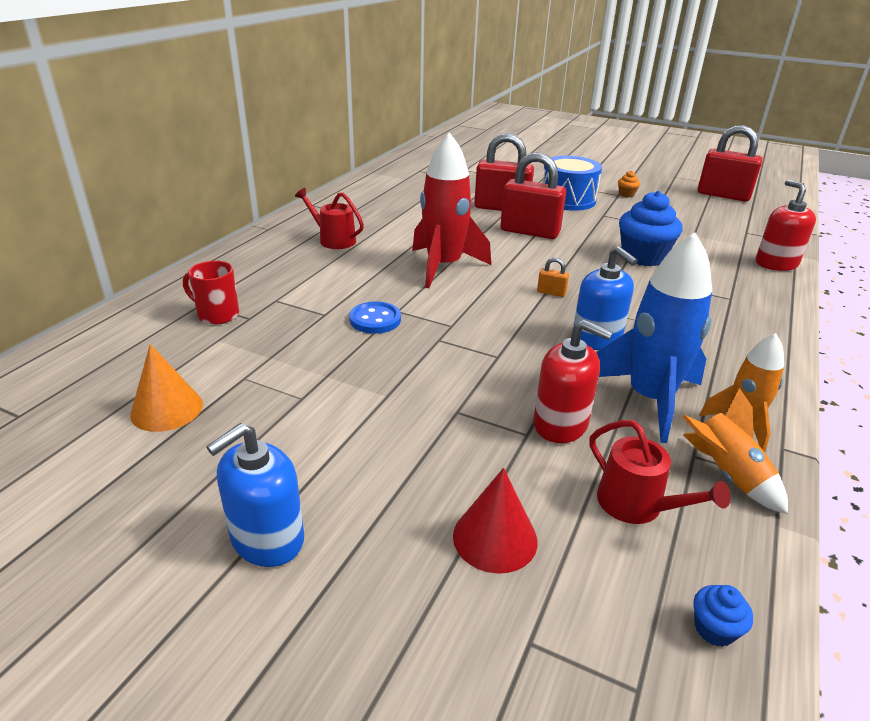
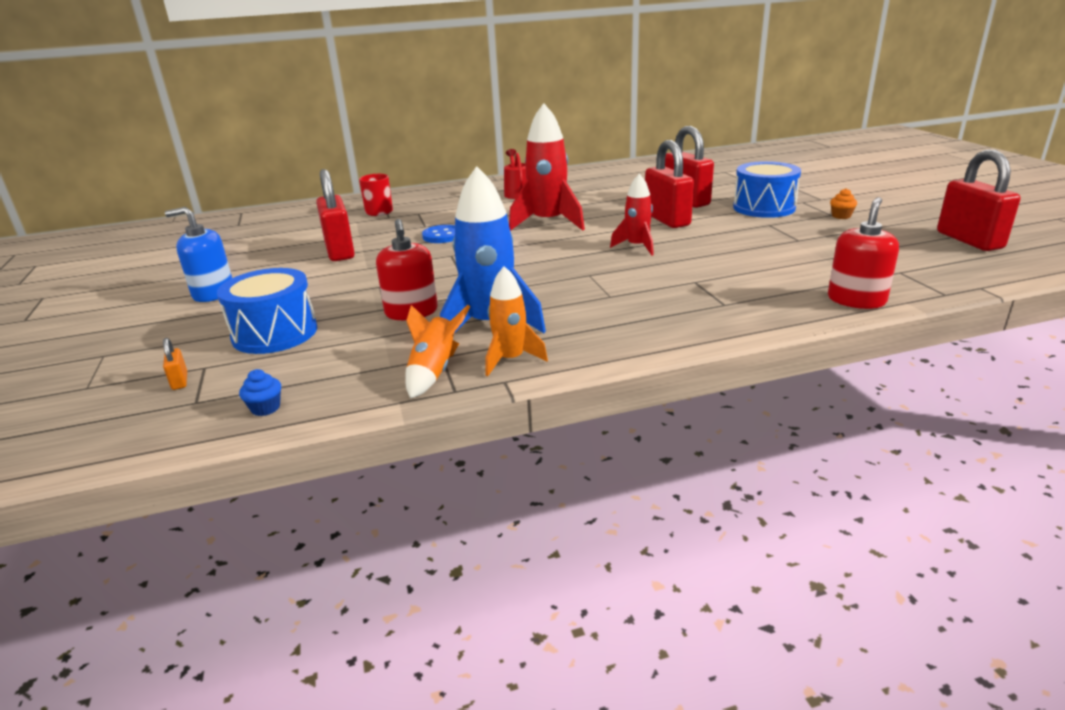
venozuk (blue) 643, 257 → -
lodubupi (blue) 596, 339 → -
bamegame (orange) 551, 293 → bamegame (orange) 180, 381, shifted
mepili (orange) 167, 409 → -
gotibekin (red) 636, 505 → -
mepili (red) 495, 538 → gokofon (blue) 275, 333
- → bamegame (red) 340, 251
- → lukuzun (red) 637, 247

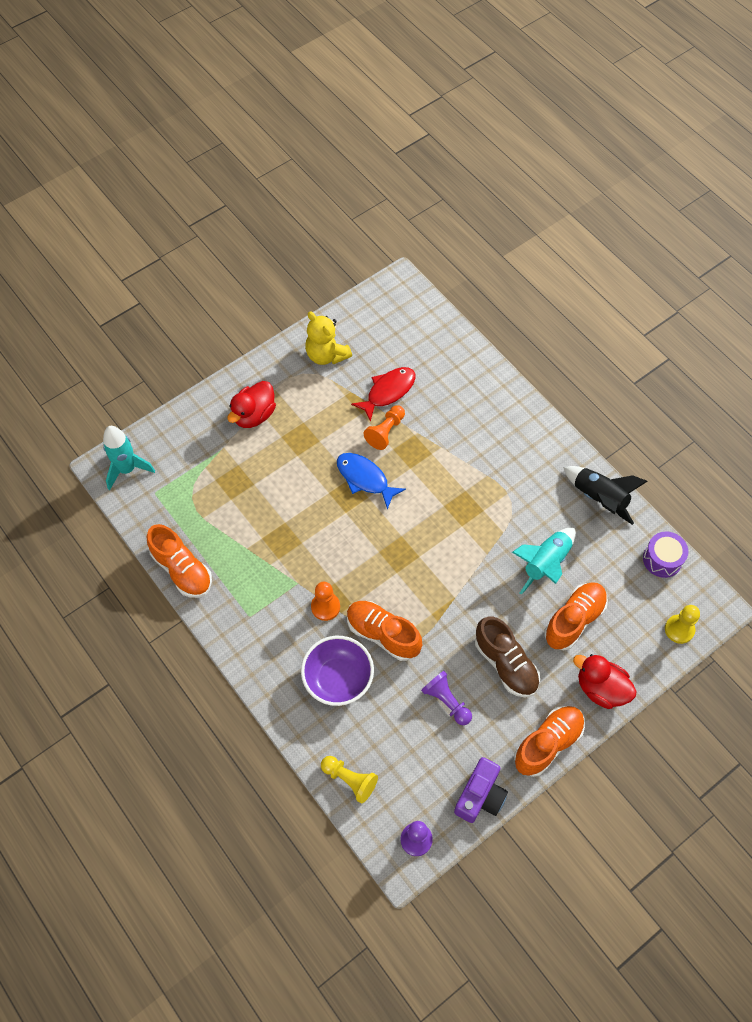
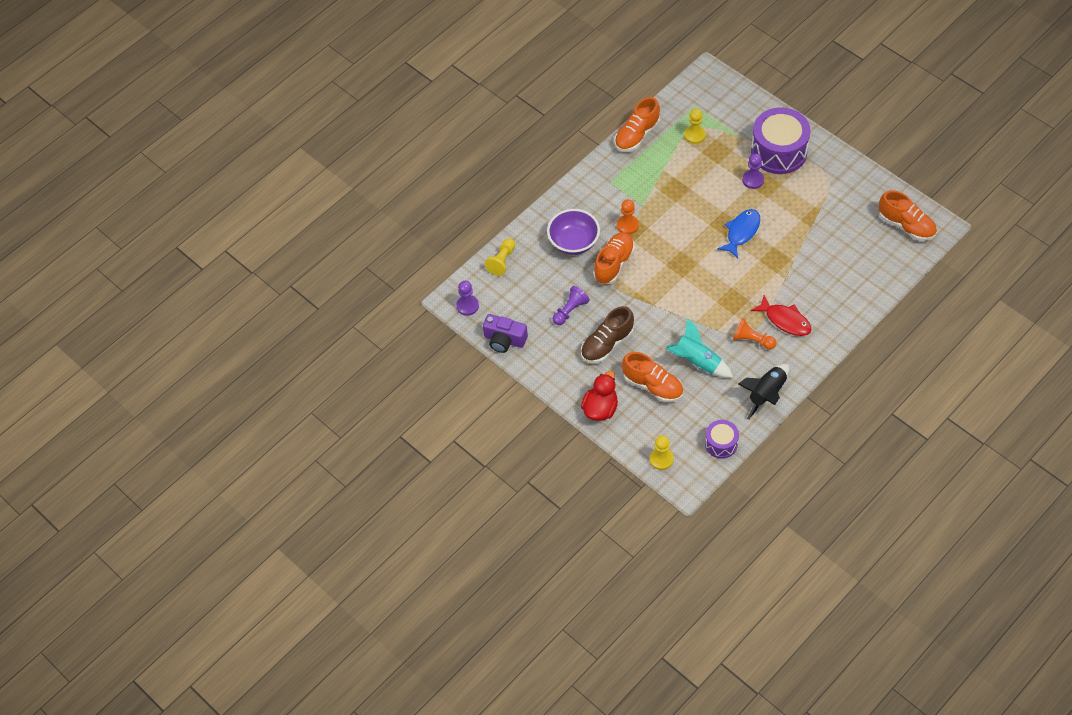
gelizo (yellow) 326, 355 → -
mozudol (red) 388, 392 → mozudol (red) 785, 320, shifted
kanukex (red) 254, 415 → gokofon (purple) 779, 151
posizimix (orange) 385, 432 → posizimix (orange) 752, 340, shifted
lukuzun (turquoise) 127, 469 → -
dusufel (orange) 548, 743 → dusufel (orange) 906, 226, shifted
- → posizimix (yellow) 694, 135
- → posizimix (purple) 753, 180

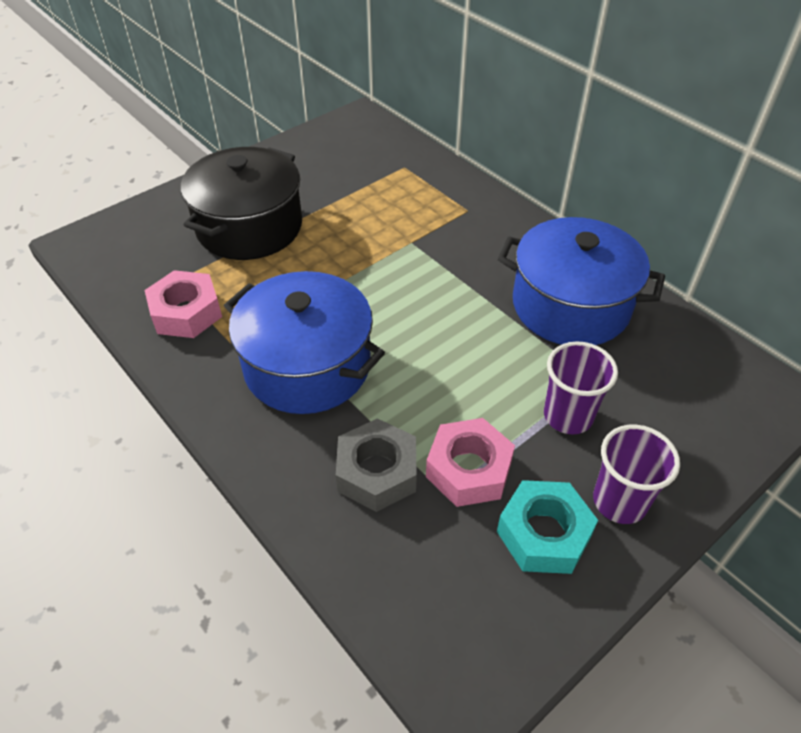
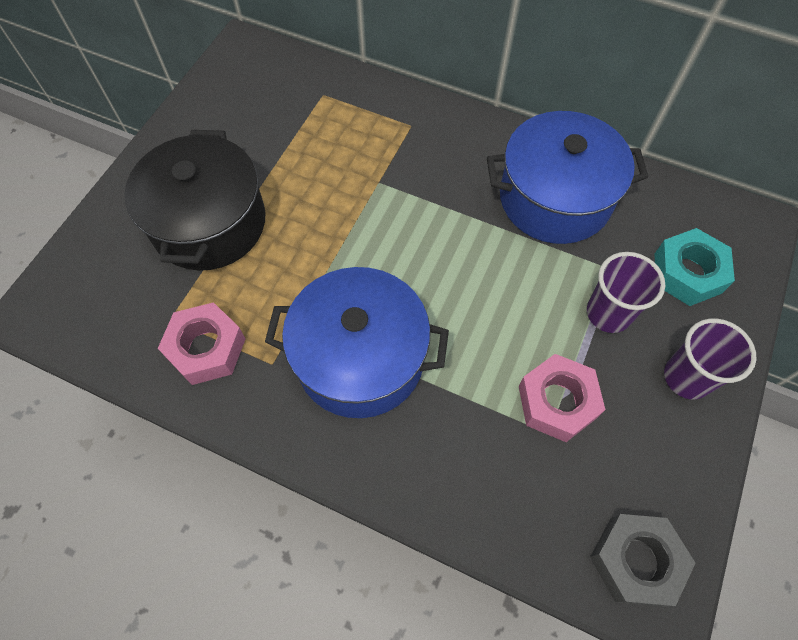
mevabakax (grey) 377, 472 → mevabakax (grey) 635, 561, shifted
mevabakax (turquoise) 544, 534 → mevabakax (turquoise) 687, 273, shifted

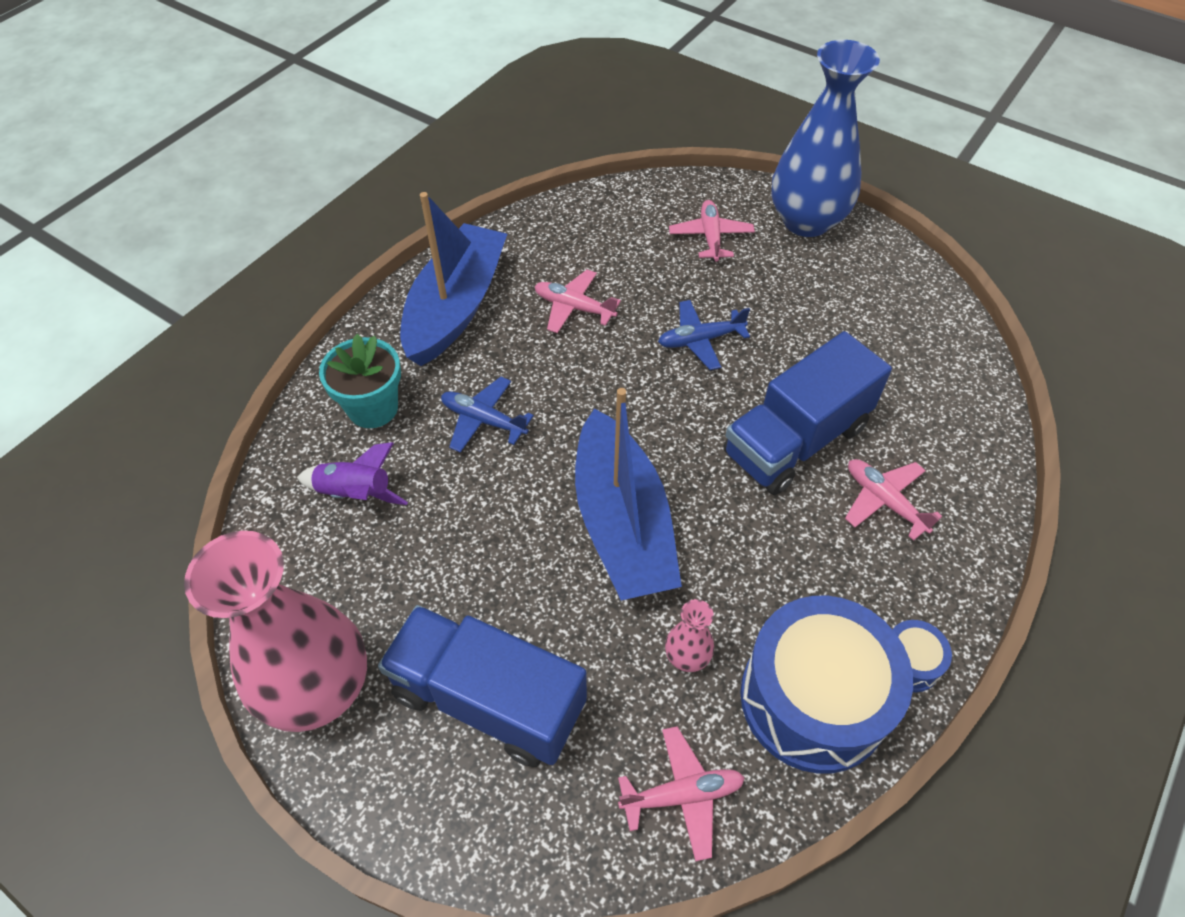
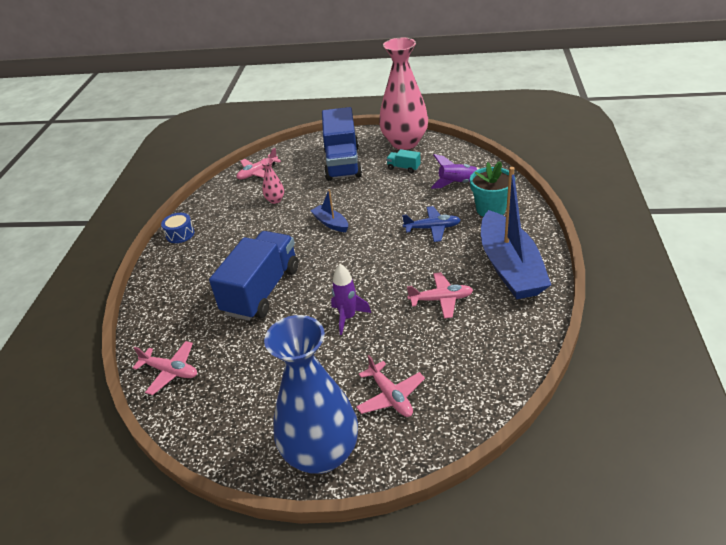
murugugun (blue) 700, 340 → lukuzun (purple) 348, 317
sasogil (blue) 622, 523 → sasogil (blue) 330, 223, x0.44
murugugun (pink) 884, 501 → murugugun (pink) 170, 371, shifted
gokofon (blue) 813, 699 → -
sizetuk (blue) 488, 699 → sizetuk (blue) 342, 163, 90 degrees clockwise
- → sizetuk (turquoise) 403, 168

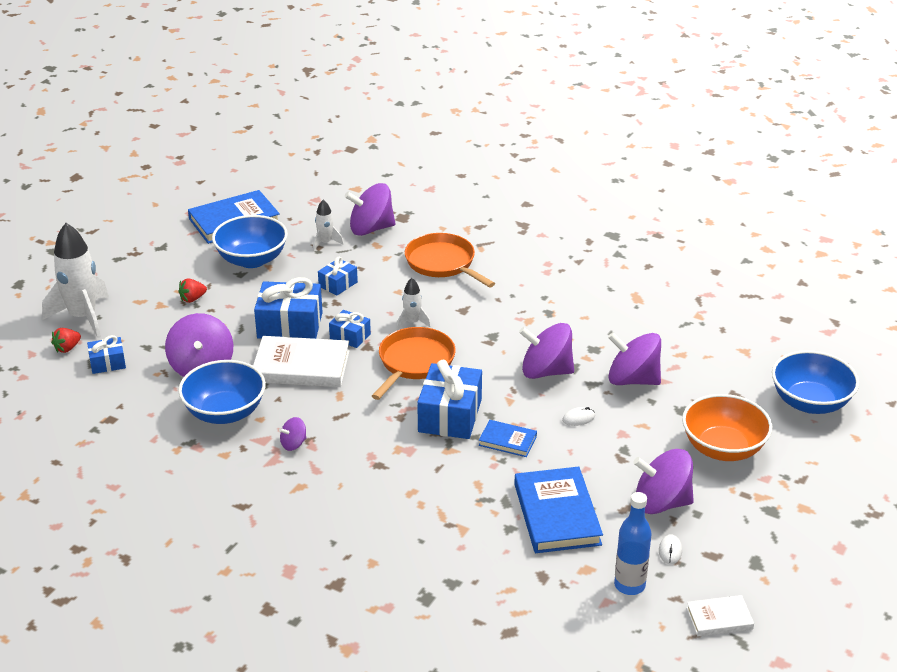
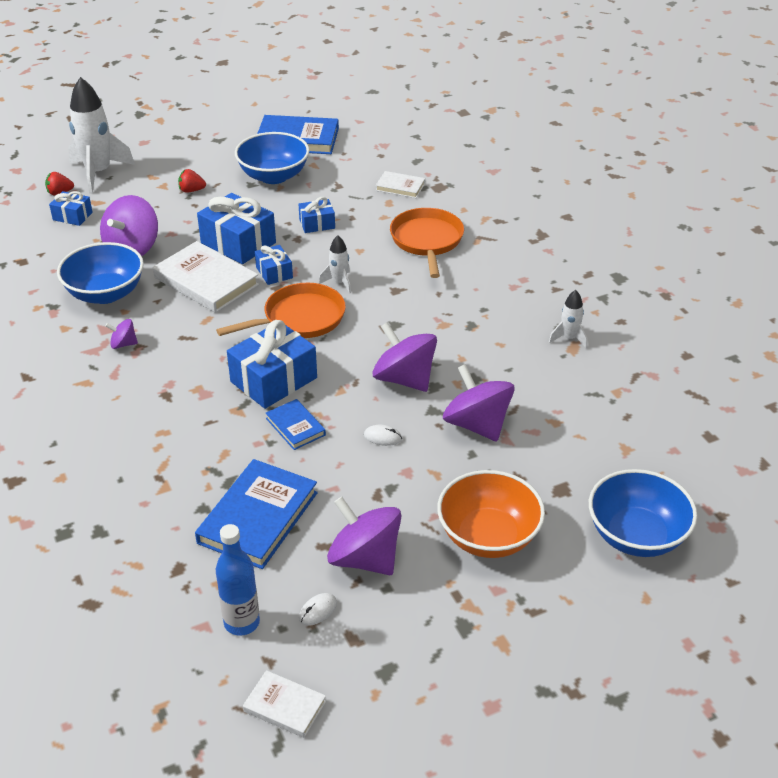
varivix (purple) 371, 229 → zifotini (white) 400, 187
lukuzun (white) 325, 243 → lukuzun (white) 569, 338, shifted

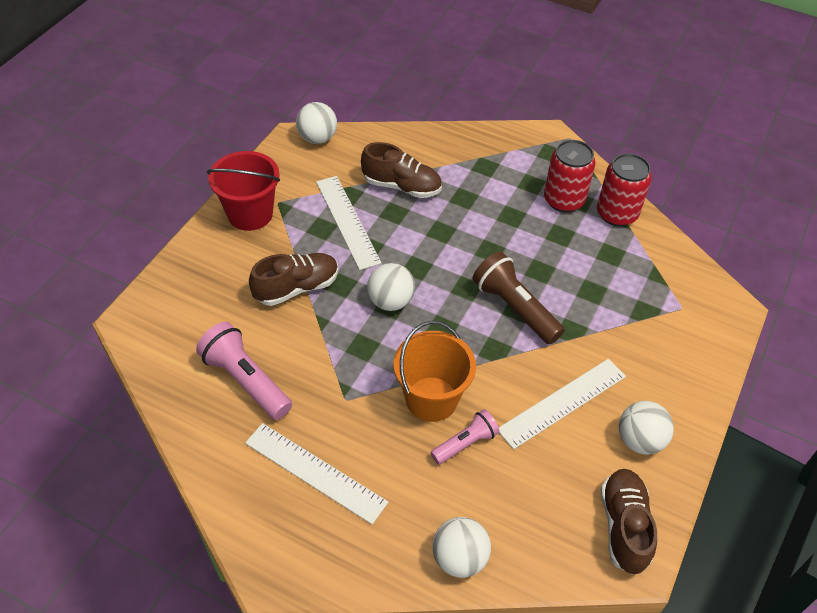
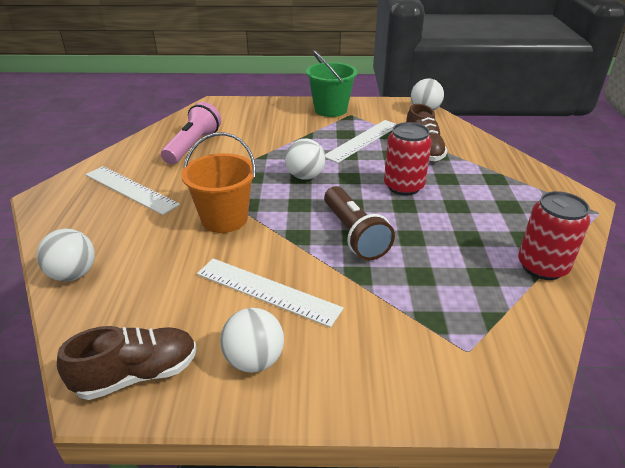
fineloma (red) 564, 200 → fineloma (red) 403, 186, shifted
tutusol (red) 250, 214 → tutusol (green) 330, 110
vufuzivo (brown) 514, 308 → vufuzivo (brown) 354, 234, 135 degrees clockwise
dusufel (brown) 296, 288 → -
vufuzivo (pink) 465, 443 → -
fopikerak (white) 315, 472 → fopikerak (white) 131, 189, 60 degrees counterclockwise

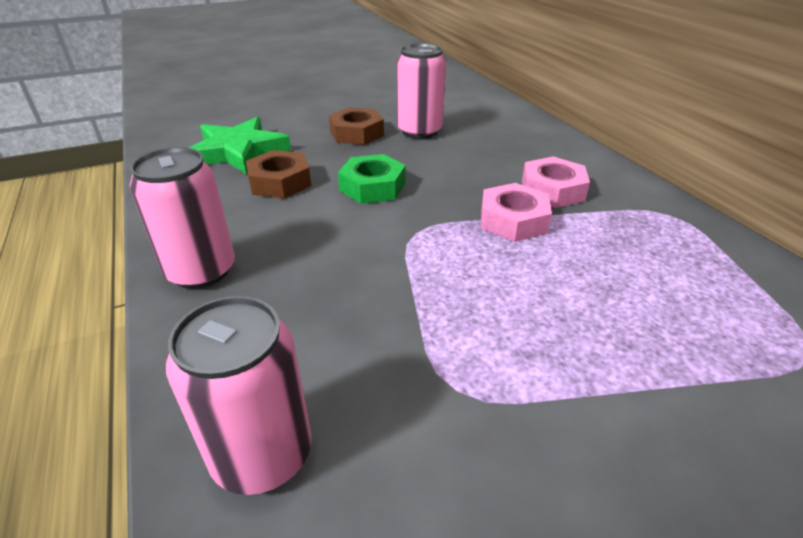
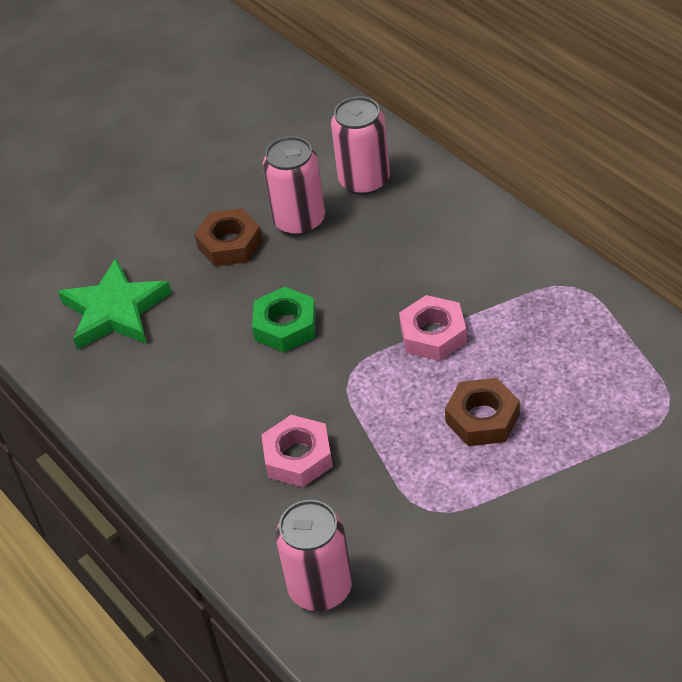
fineloma (pink) 201, 271 → fineloma (pink) 364, 180, shifted
mevabakax (brown) 280, 182 → mevabakax (brown) 482, 418, shifted
mevabakax (pink) 552, 190 → mevabakax (pink) 298, 457, shifted

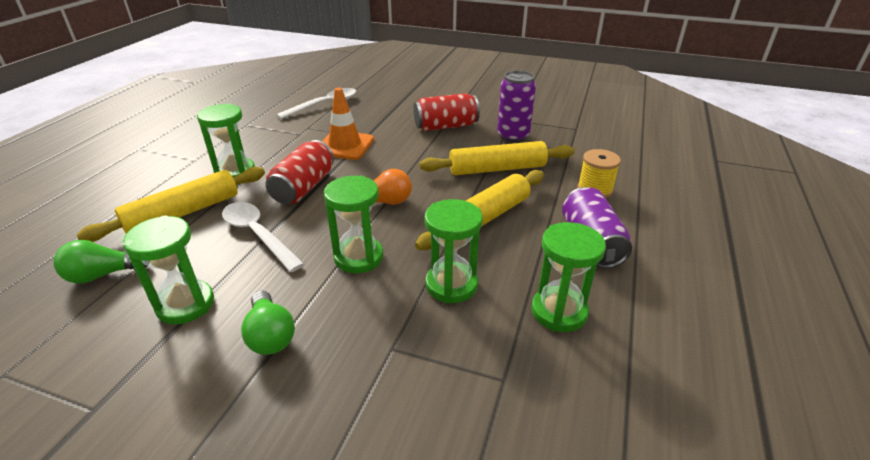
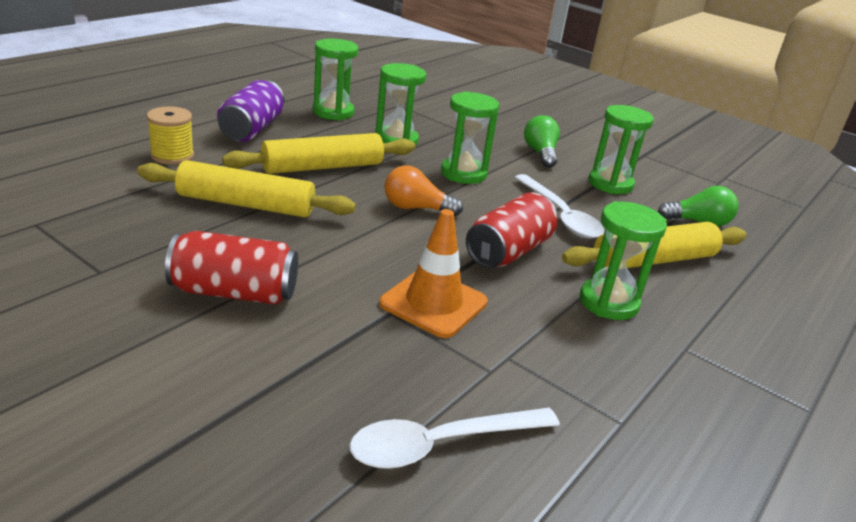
fineloma (purple) 513, 136 → -

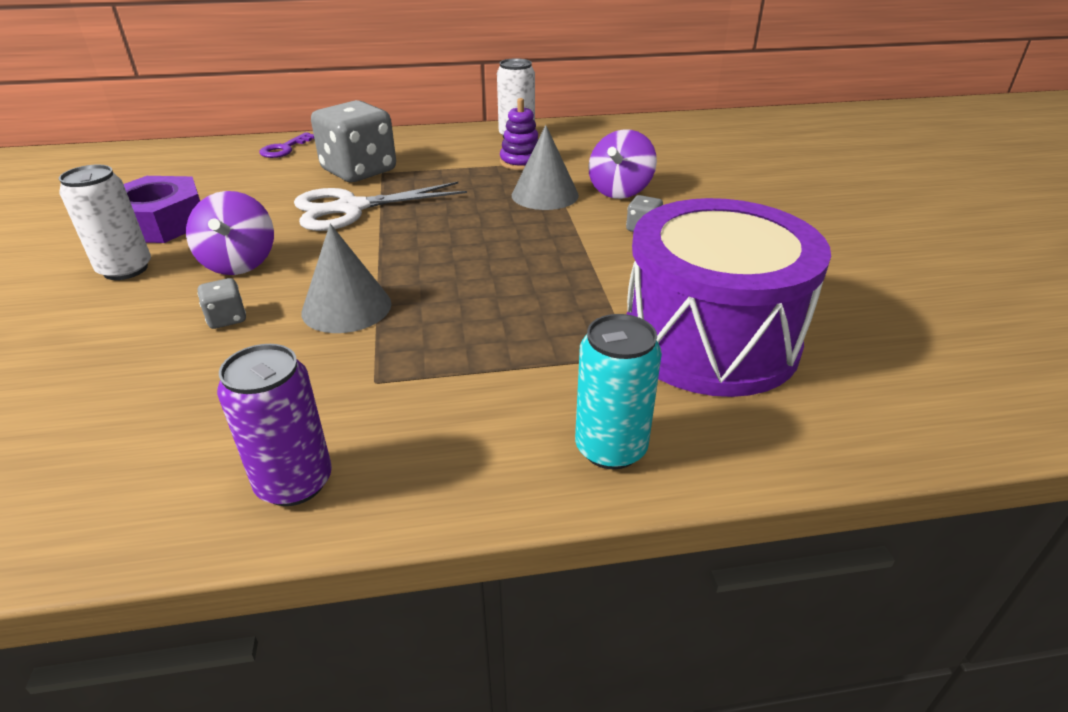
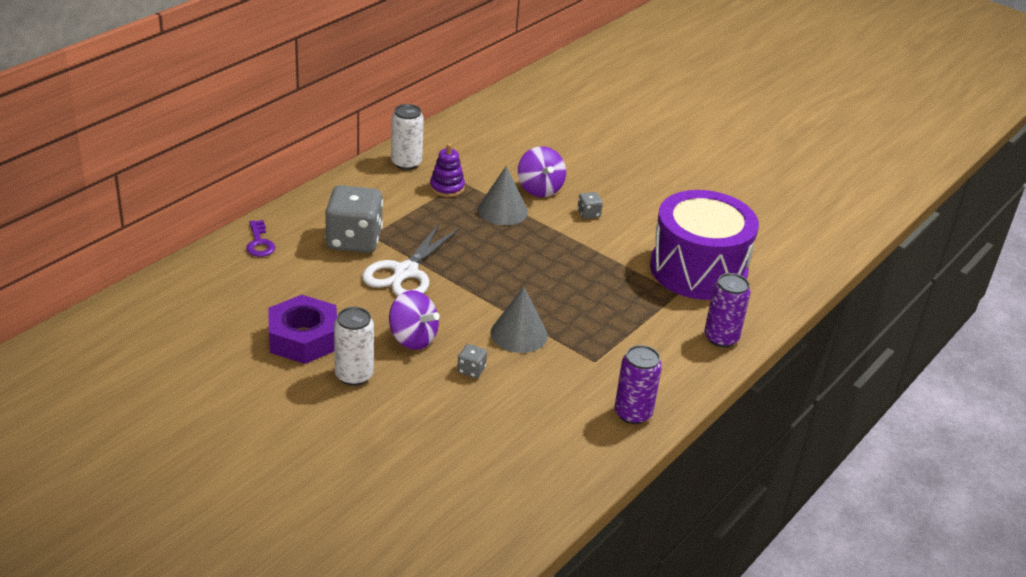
fineloma (turquoise) 610, 448 → fineloma (purple) 721, 338

